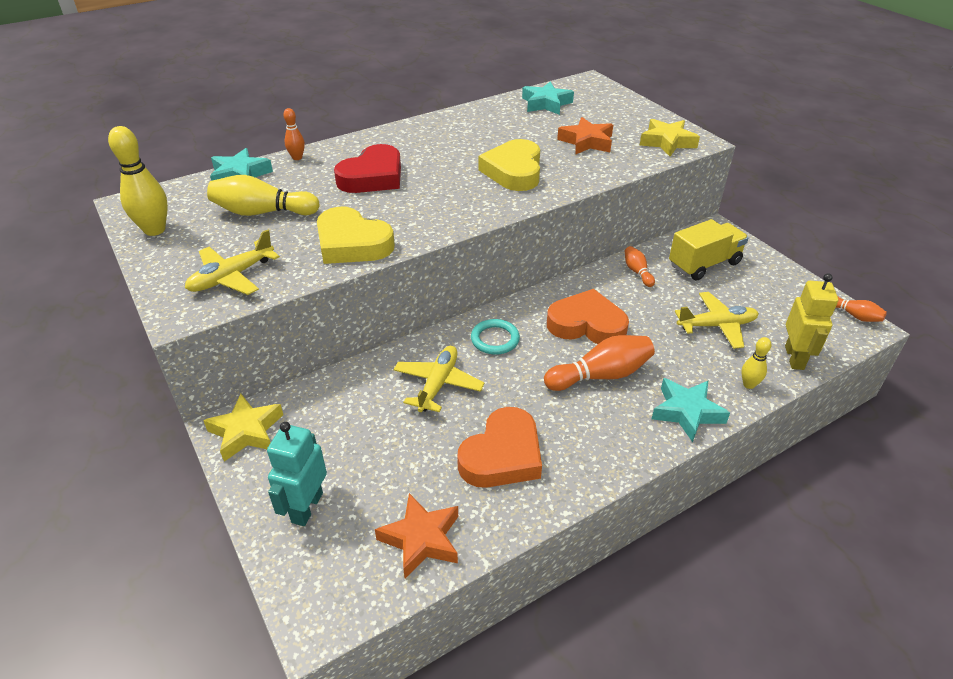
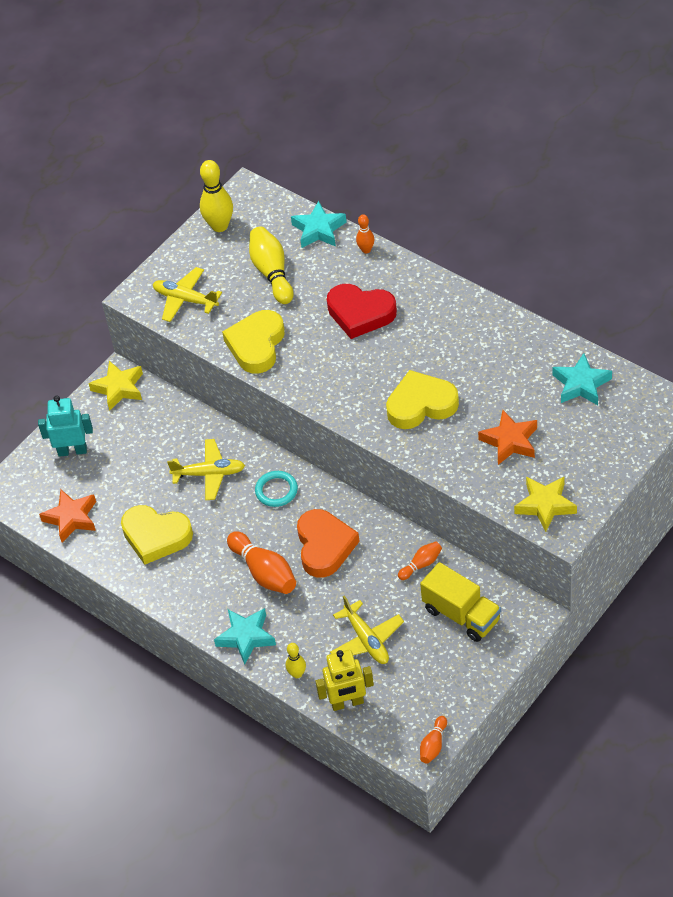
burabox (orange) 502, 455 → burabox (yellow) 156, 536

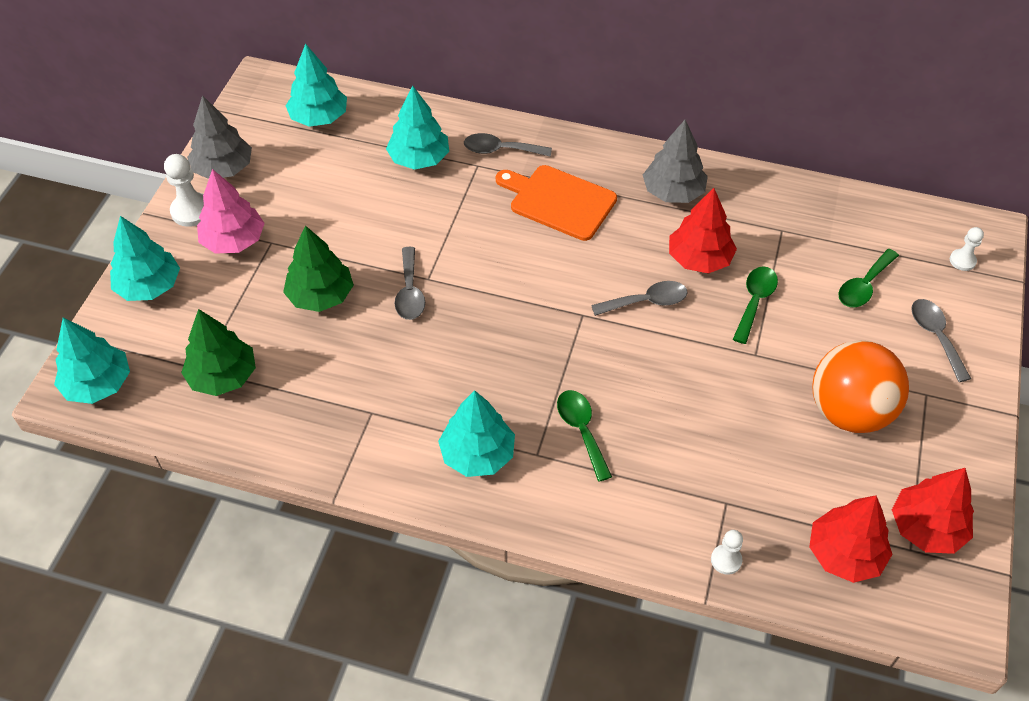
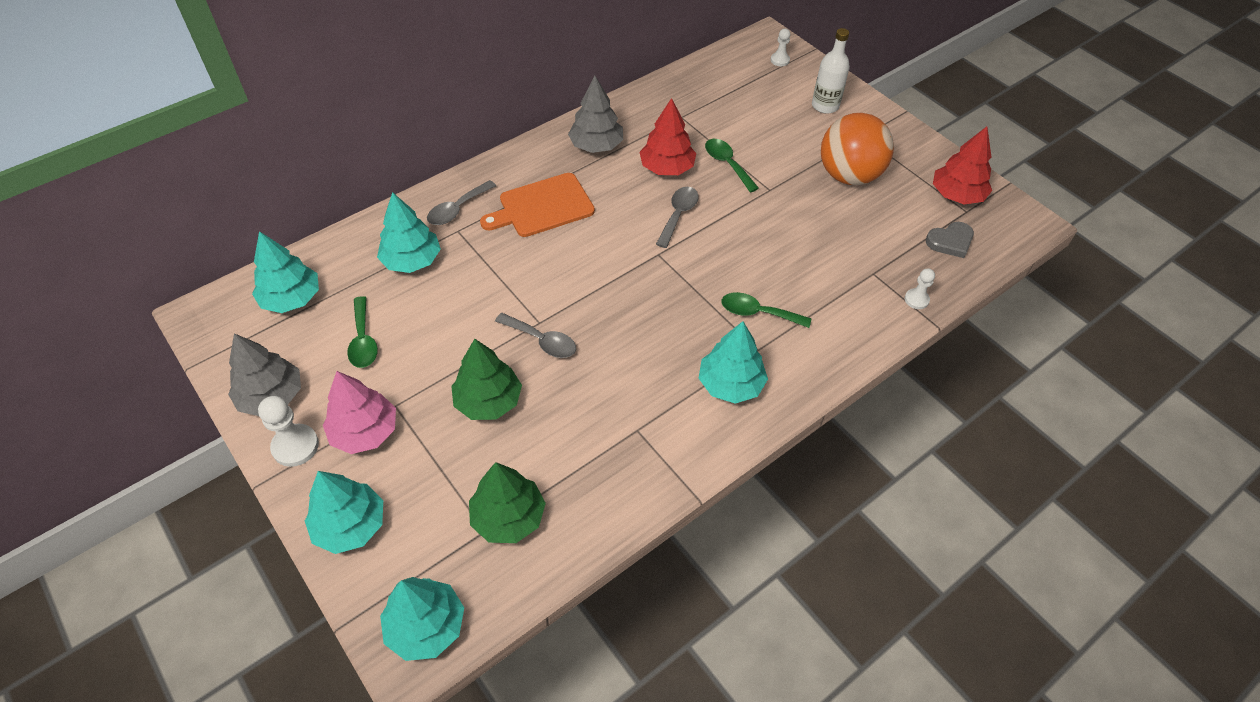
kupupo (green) 864, 286 → kupupo (green) 363, 340, shifted
kupupo (grey) 935, 336 → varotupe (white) 825, 105
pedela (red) 844, 554 → burabox (grey) 950, 241

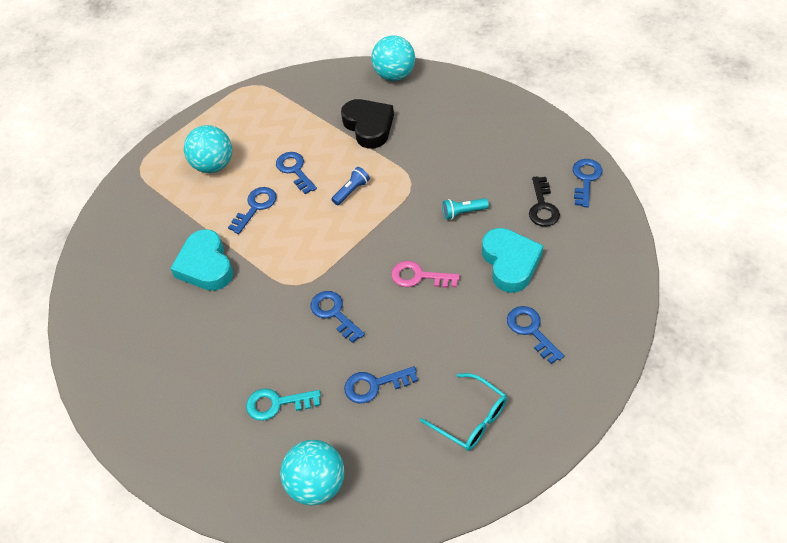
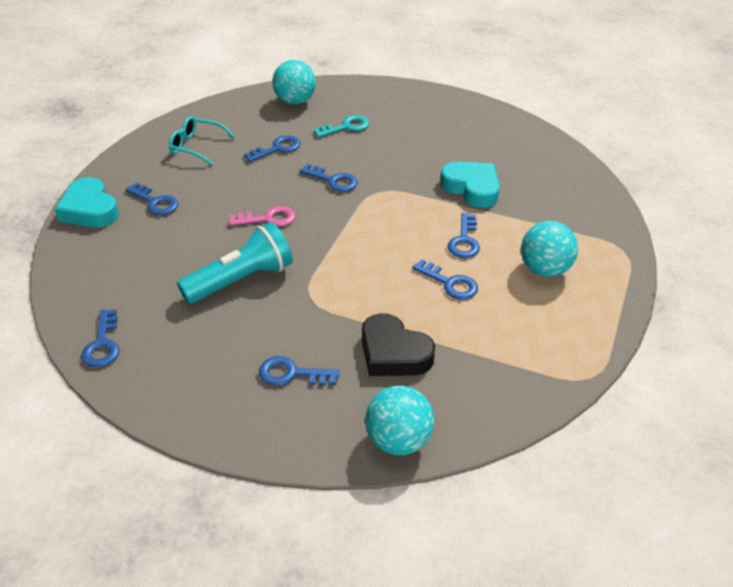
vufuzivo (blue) 351, 191 → -
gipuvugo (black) 542, 206 → -
vufuzivo (turquoise) 463, 212 → vufuzivo (turquoise) 241, 280, x2.24
burabox (turquoise) 510, 263 → burabox (turquoise) 90, 209, shifted
- → gipuvugo (blue) 292, 374

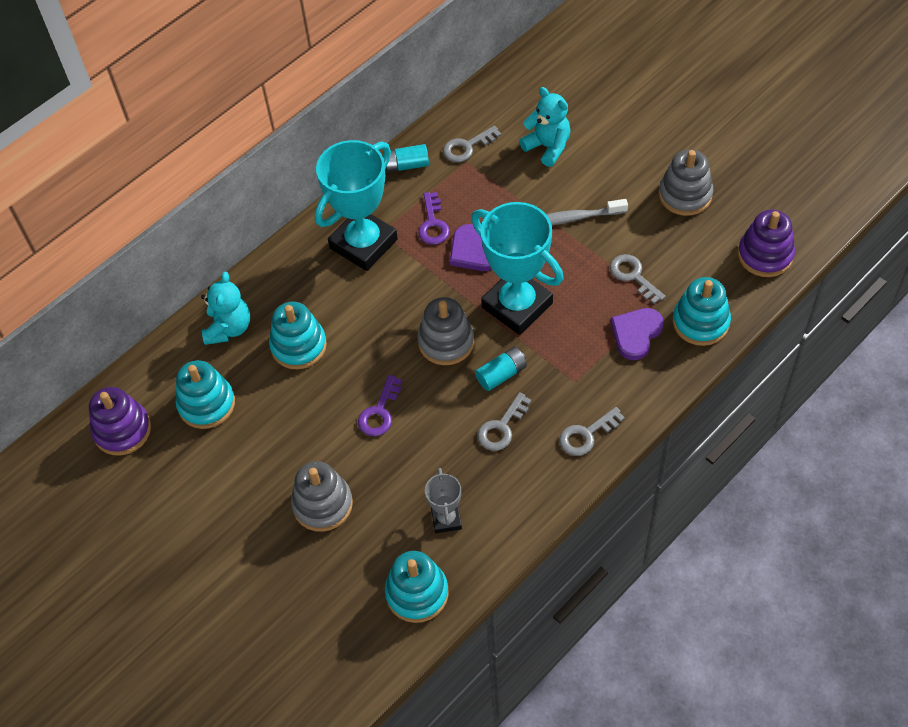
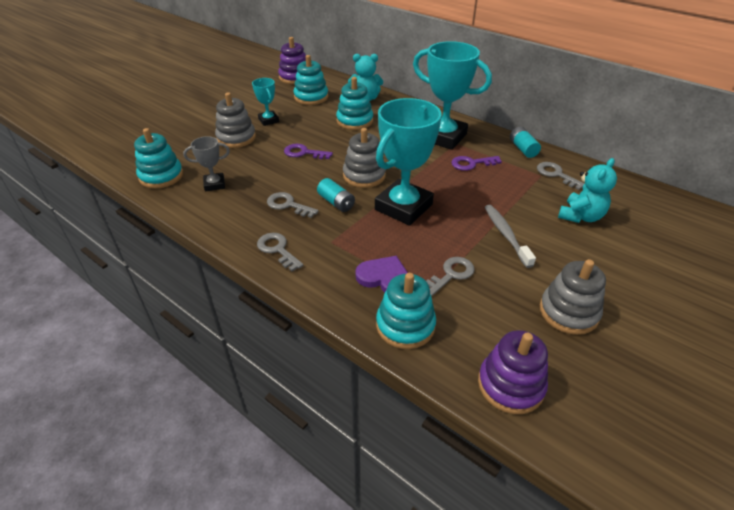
burabox (purple) 473, 251 → -
- → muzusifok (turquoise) 268, 120

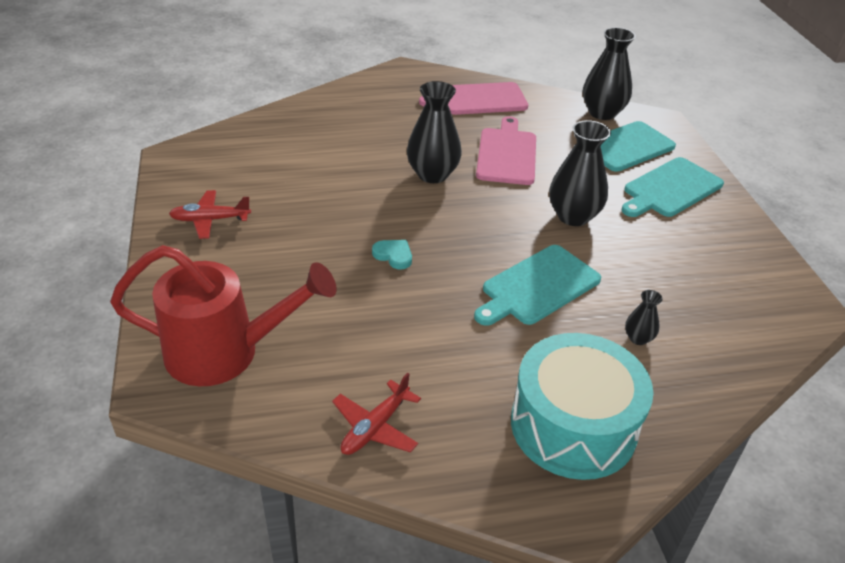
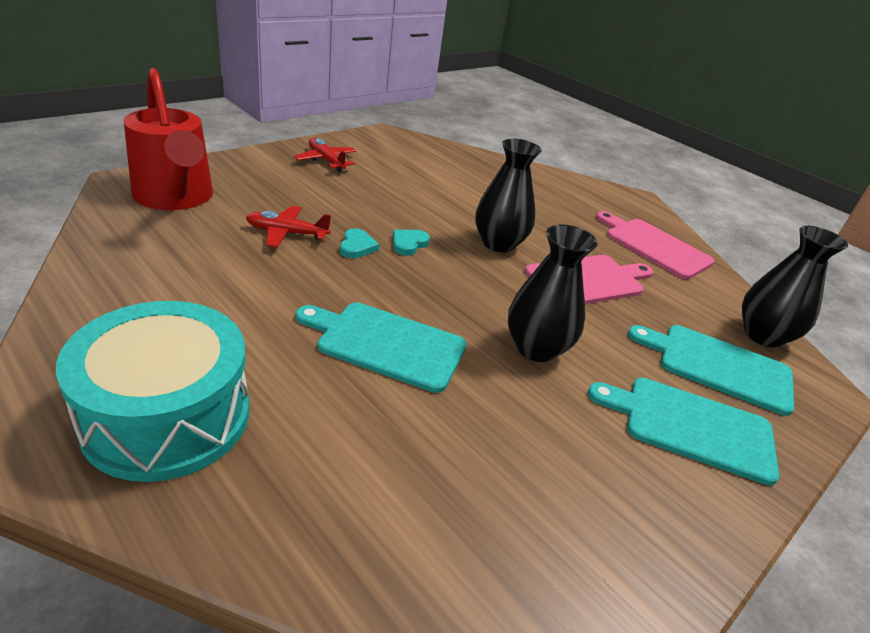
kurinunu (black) 638, 338 → -
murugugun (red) 375, 427 → murugugun (red) 286, 233, shifted
- → burabox (turquoise) 408, 244

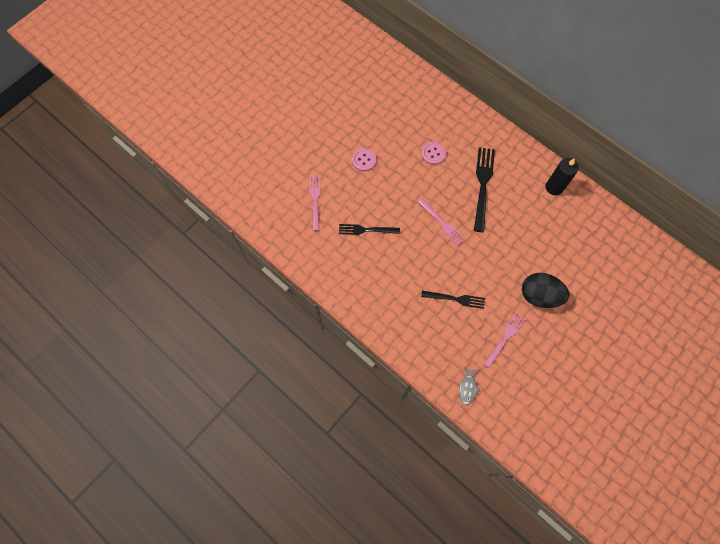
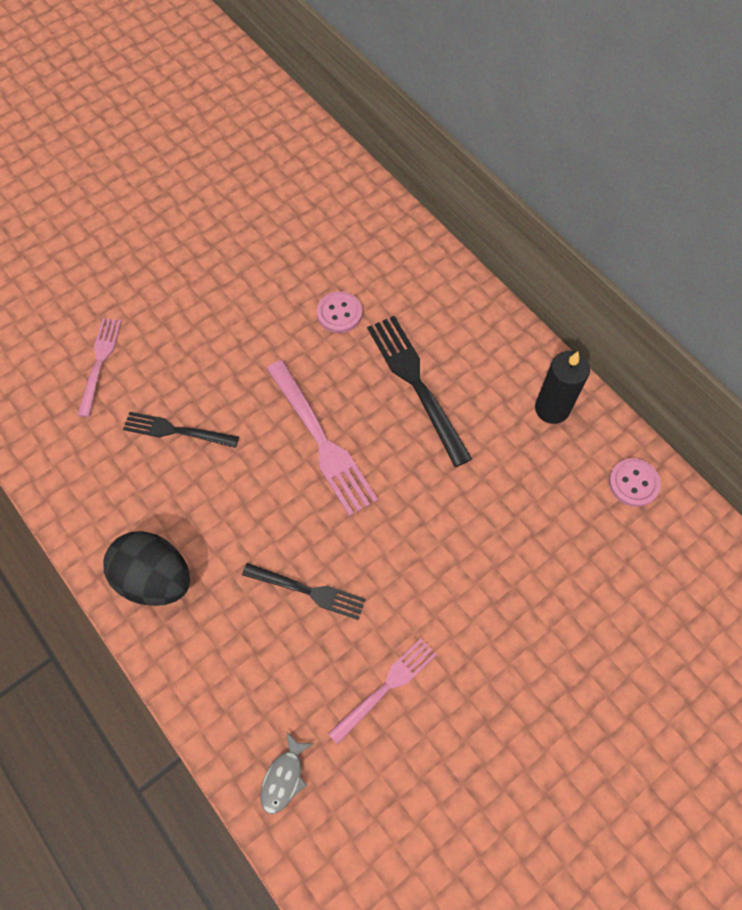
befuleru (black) 482, 185 → befuleru (black) 416, 384, 45 degrees counterclockwise
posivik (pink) 364, 160 → posivik (pink) 633, 483, shifted
befuleru (pink) 442, 223 → befuleru (pink) 321, 441, x1.57
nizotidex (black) 539, 295 → nizotidex (black) 155, 578, shifted

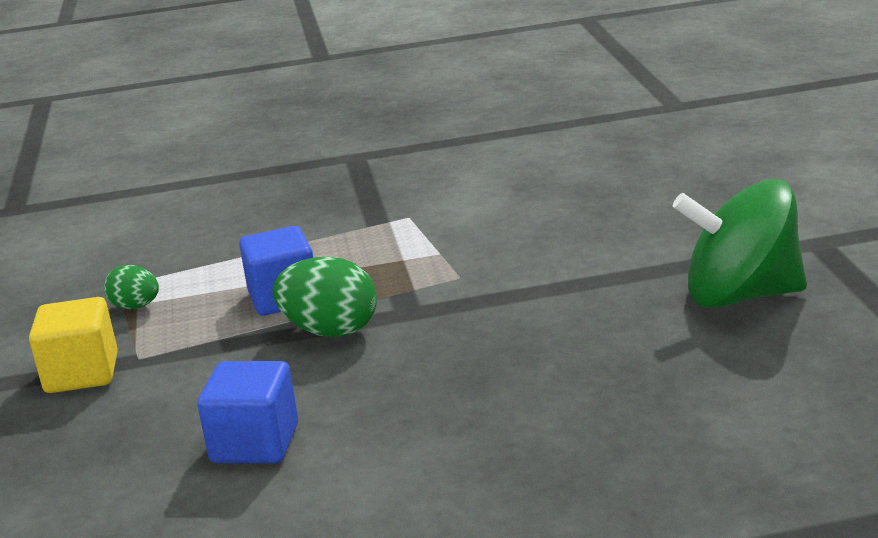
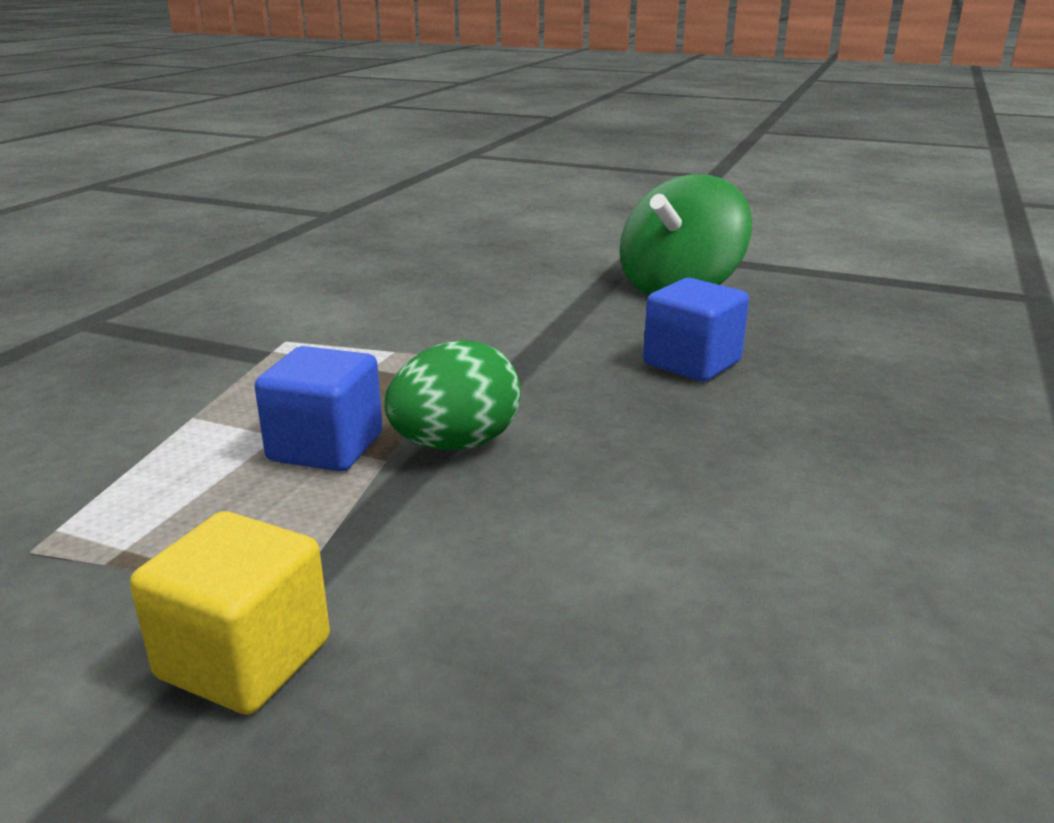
nizotidex (green) 136, 306 → -
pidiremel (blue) 255, 443 → pidiremel (blue) 692, 363, shifted

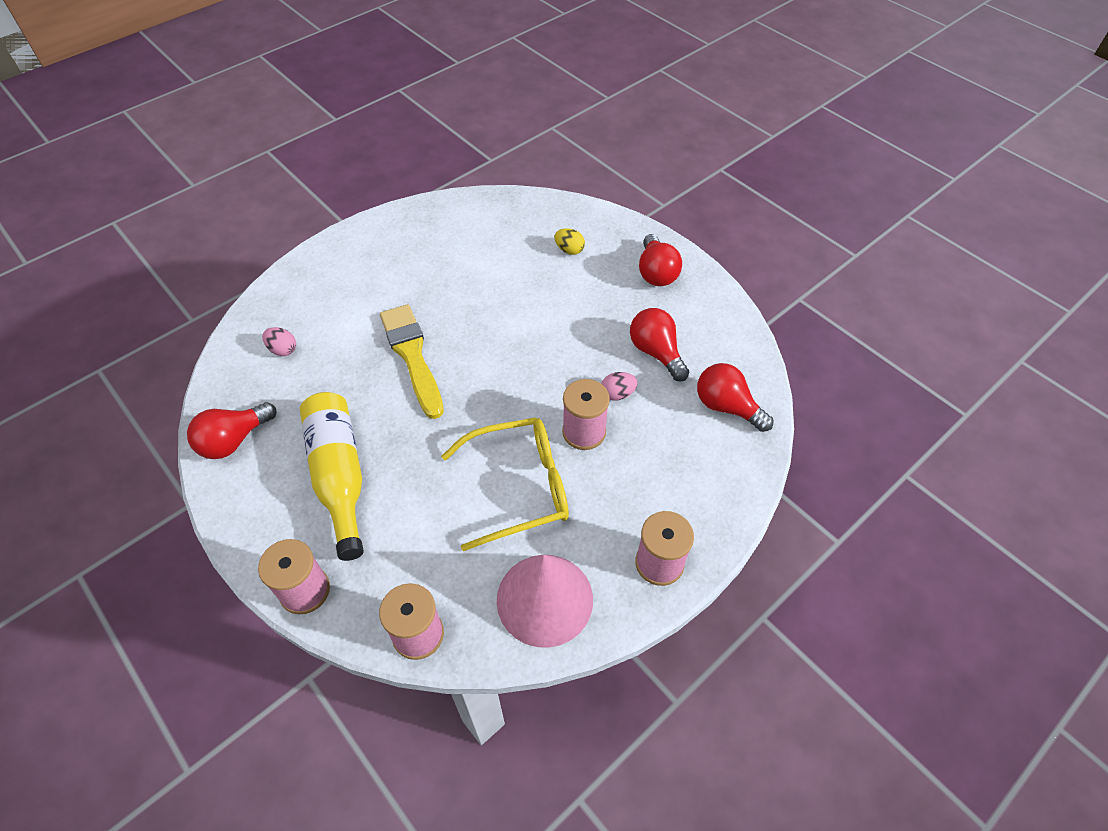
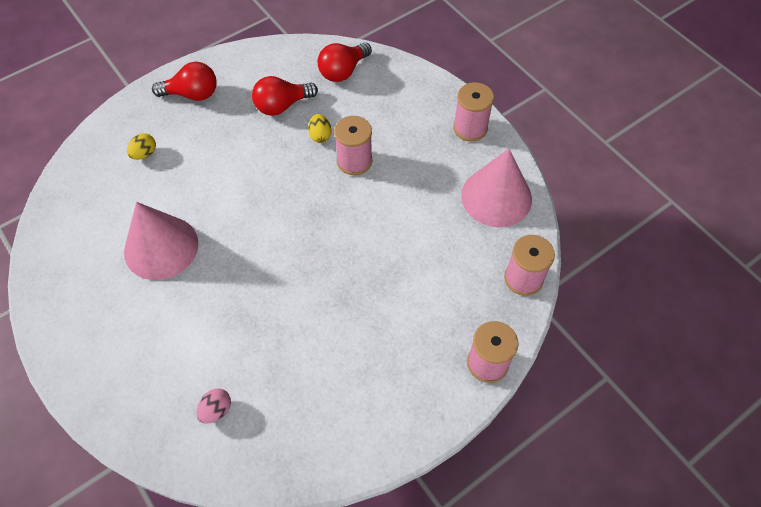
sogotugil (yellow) 412, 356 → -
nizotidex (pink) 617, 394 → nizotidex (yellow) 320, 135
varotupe (yellow) 339, 475 → -
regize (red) 234, 440 → -
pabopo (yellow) 519, 487 → -
- → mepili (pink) 161, 247

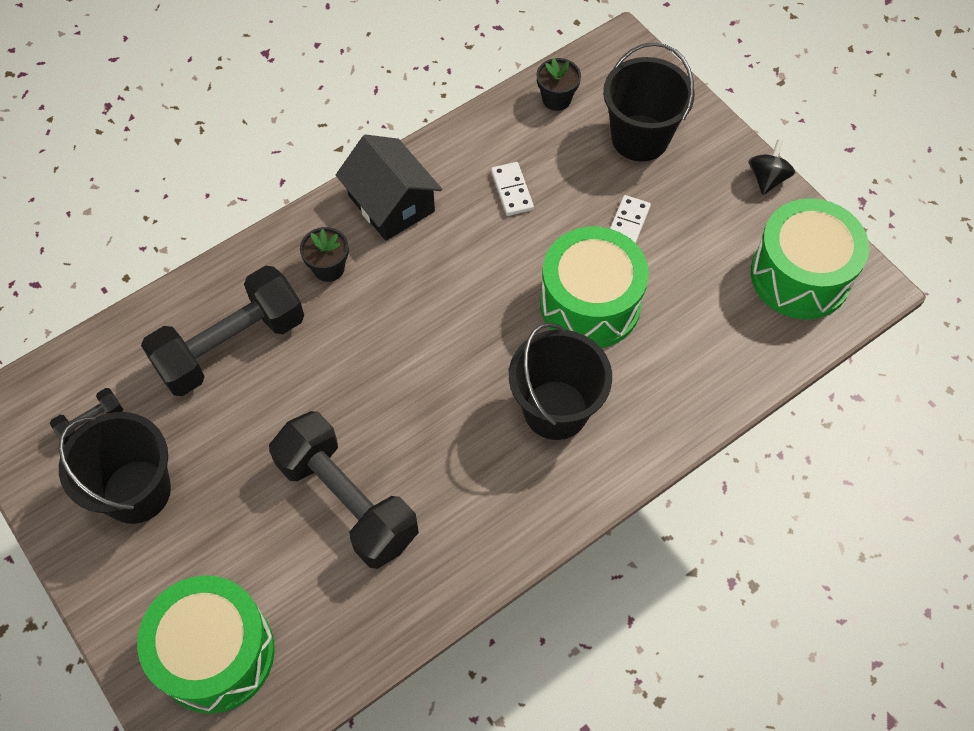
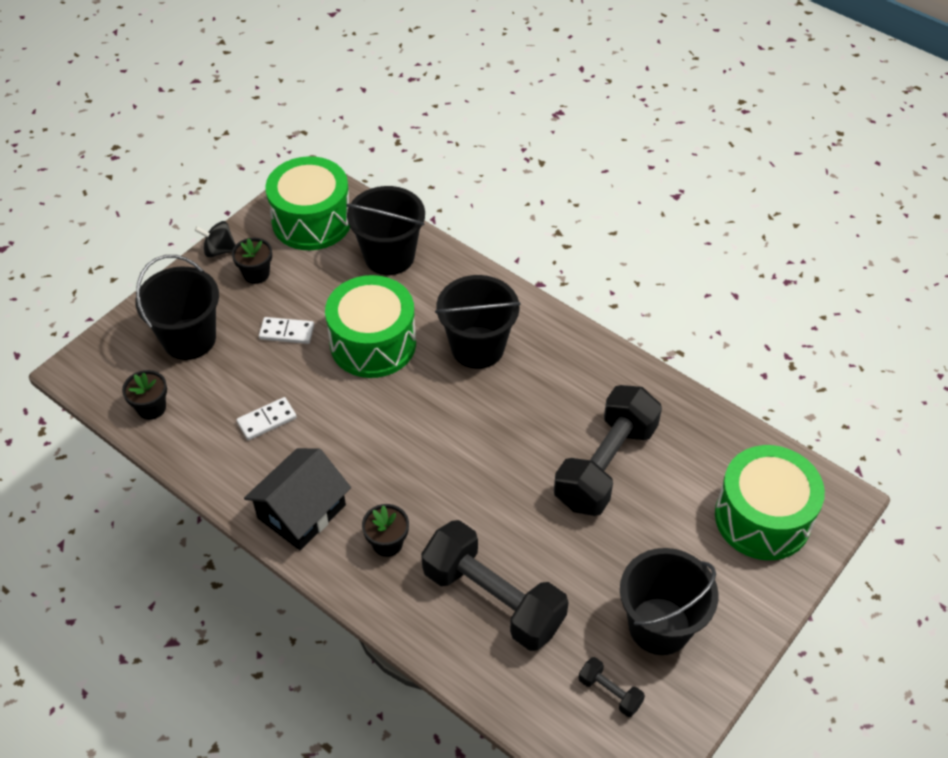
- → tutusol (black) 389, 256
- → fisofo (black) 256, 274

